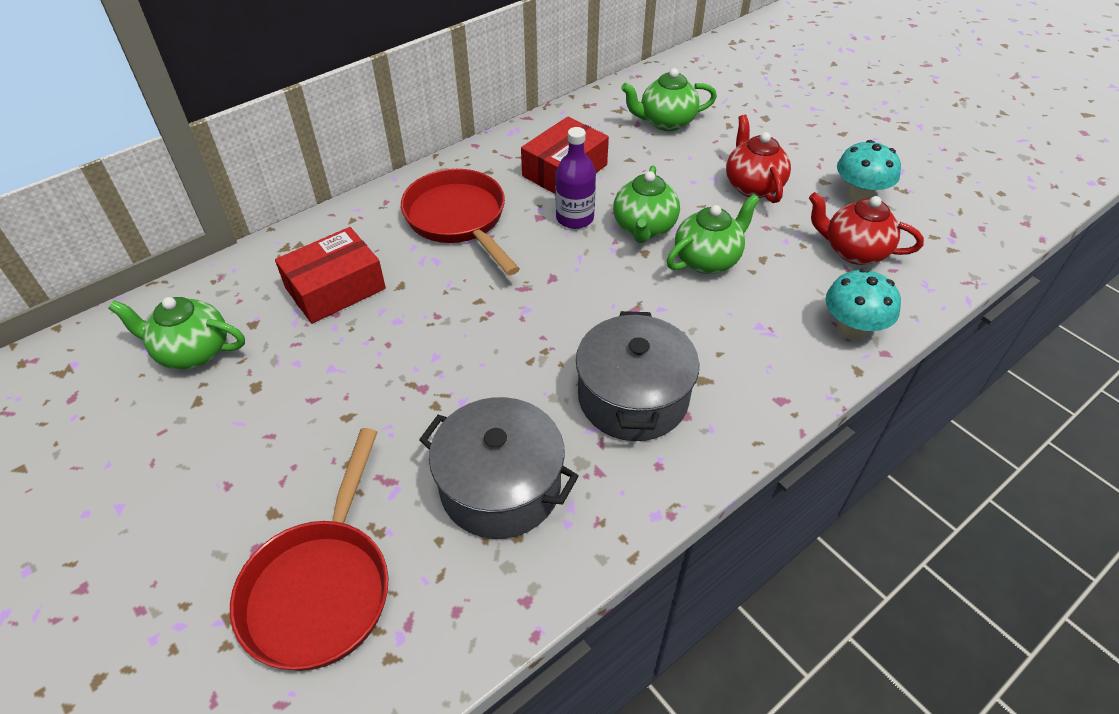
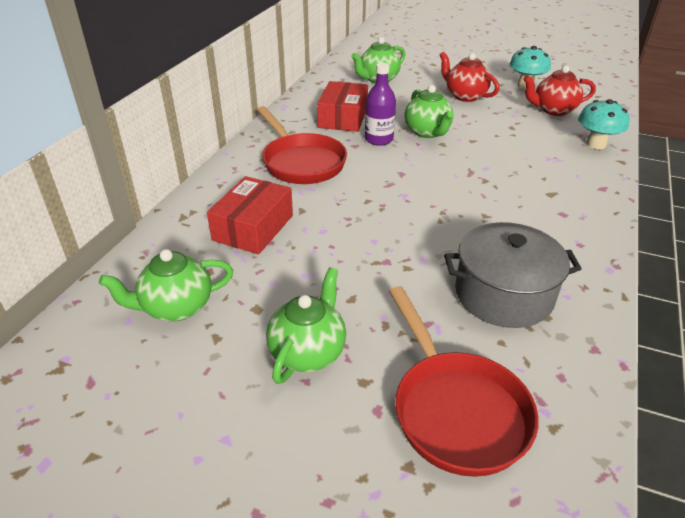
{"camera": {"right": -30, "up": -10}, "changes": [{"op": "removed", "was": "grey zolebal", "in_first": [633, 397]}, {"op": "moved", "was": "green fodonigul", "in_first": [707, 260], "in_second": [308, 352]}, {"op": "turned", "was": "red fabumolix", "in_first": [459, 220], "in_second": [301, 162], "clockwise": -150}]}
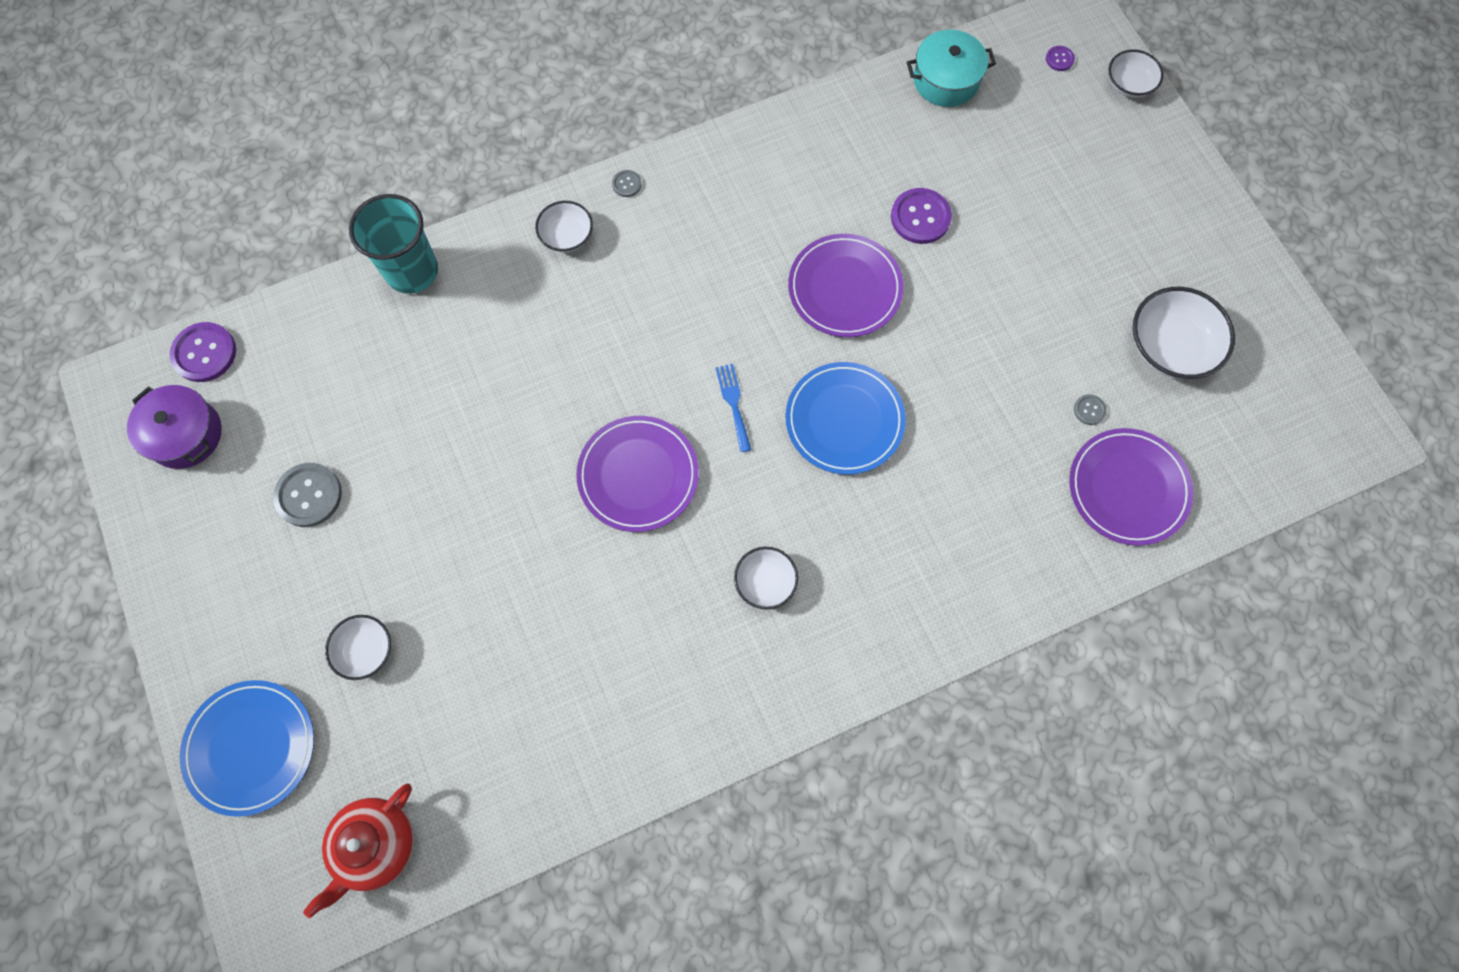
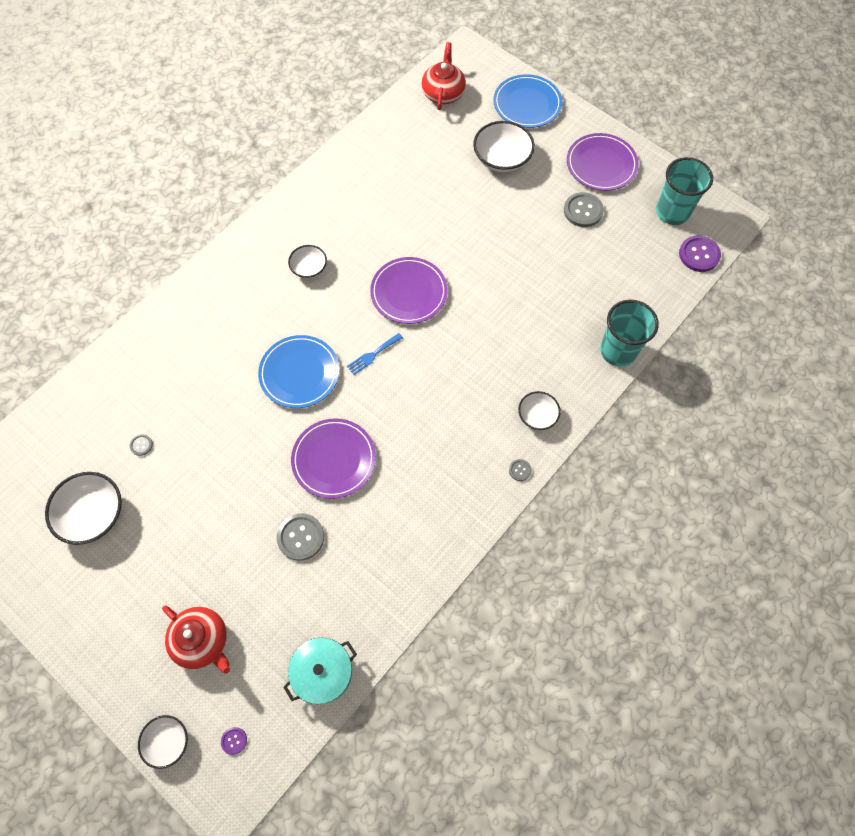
{"camera": {"right": 155, "up": -5}, "changes": [{"op": "added", "now": "red fodonigul", "in_second": [202, 641]}, {"op": "moved", "was": "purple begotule", "in_first": [1128, 488], "in_second": [601, 164]}, {"op": "replaced", "was": "purple zolebal", "now": "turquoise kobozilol", "in_first": [185, 434], "in_second": [672, 212]}, {"op": "recoloured", "was": "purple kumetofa", "now": "grey kumetofa", "in_first": [920, 217], "in_second": [301, 537]}, {"op": "turned", "was": "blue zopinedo", "in_first": [733, 403], "in_second": [373, 355], "clockwise": 90}, {"op": "resized", "was": "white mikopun", "in_first": [365, 650], "in_second": [502, 159], "ratio": 1.68}]}
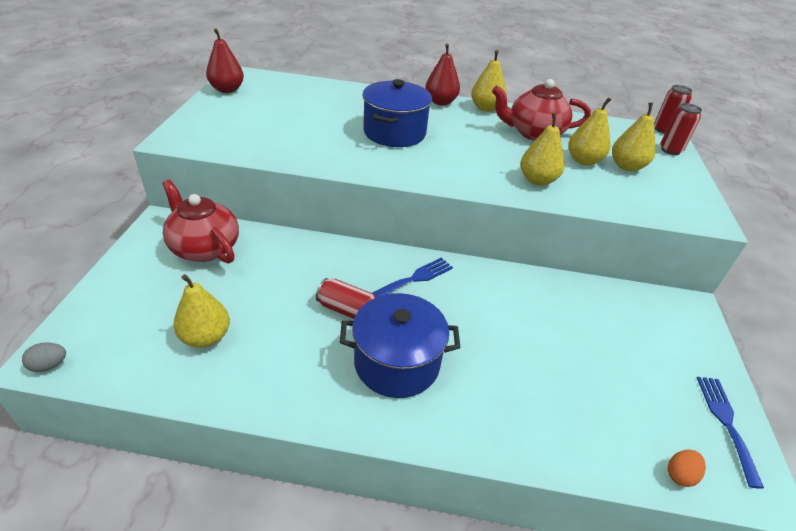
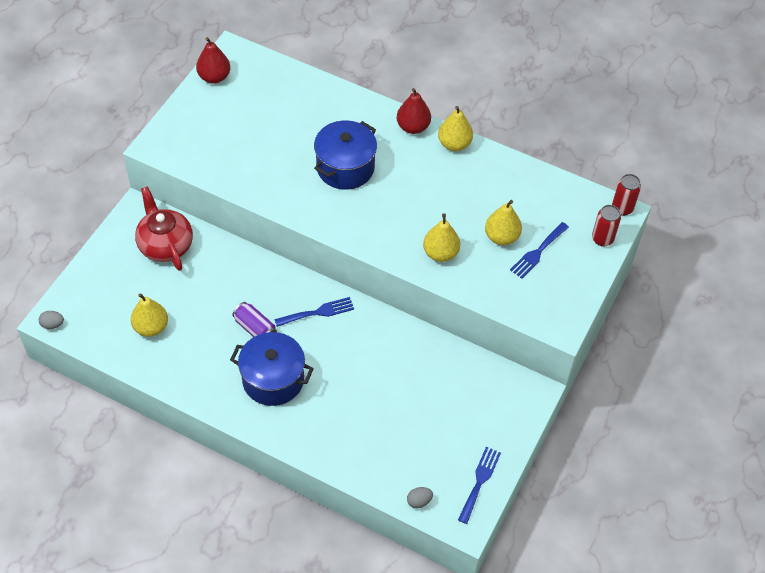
{"camera": {"right": 20, "up": 15}, "changes": [{"op": "removed", "was": "red fodonigul", "in_first": [534, 133]}, {"op": "replaced", "was": "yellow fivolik", "now": "blue zopinedo", "in_first": [626, 166], "in_second": [538, 252]}, {"op": "recoloured", "was": "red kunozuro", "now": "purple kunozuro", "in_first": [347, 310], "in_second": [255, 328]}, {"op": "recoloured", "was": "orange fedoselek", "now": "grey fedoselek", "in_first": [680, 475], "in_second": [419, 501]}]}
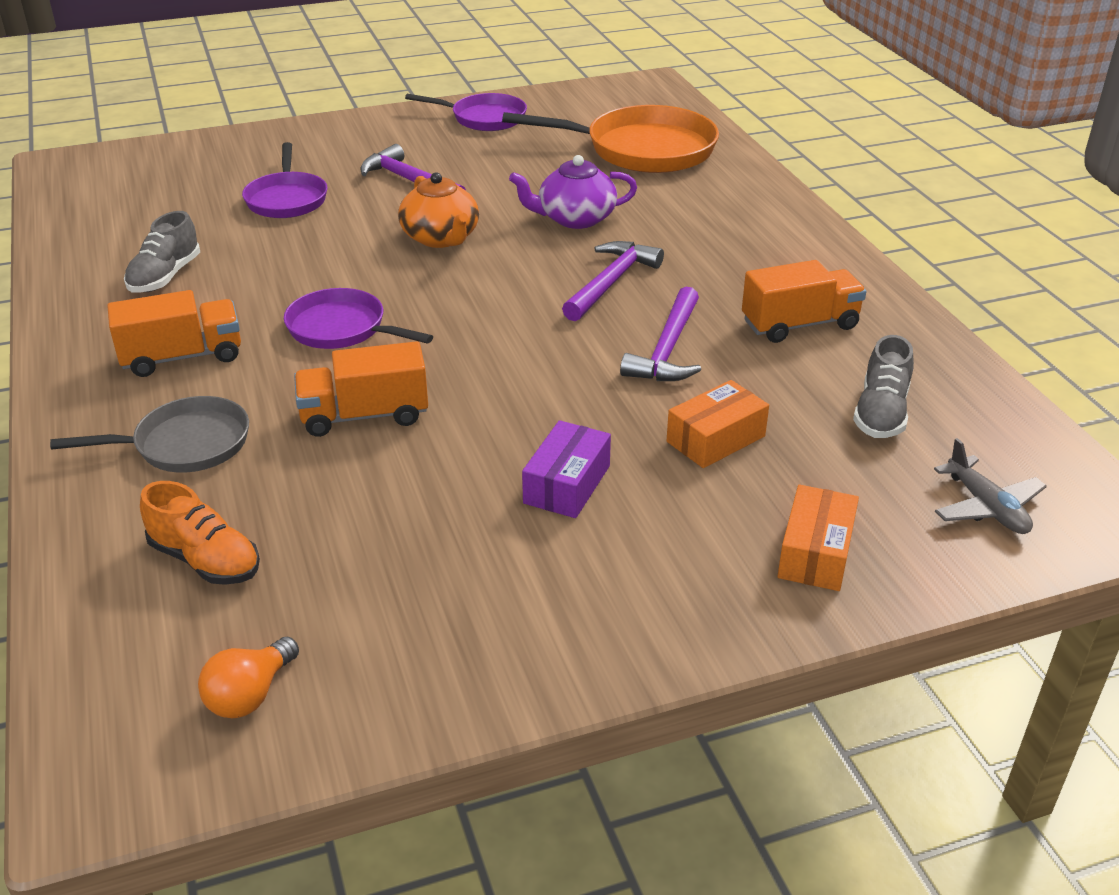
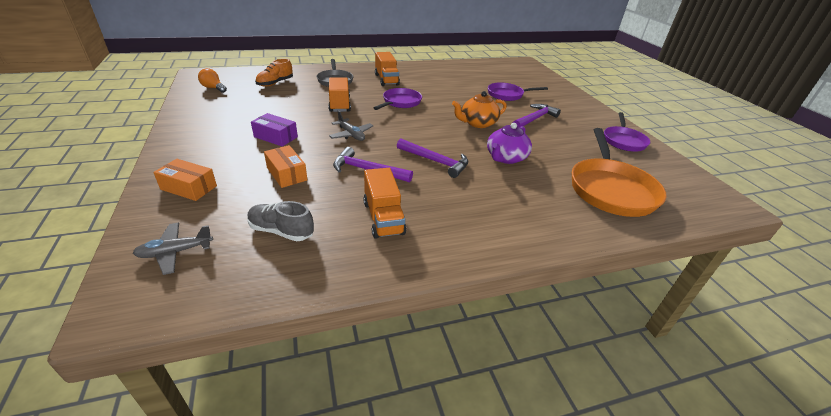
{"camera": {"right": 90, "up": 0}, "changes": [{"op": "removed", "was": "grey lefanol", "in_first": [165, 277]}, {"op": "added", "now": "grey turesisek", "in_second": [351, 135]}, {"op": "turned", "was": "purple fodonigul", "in_first": [575, 218], "in_second": [505, 158], "clockwise": -135}]}
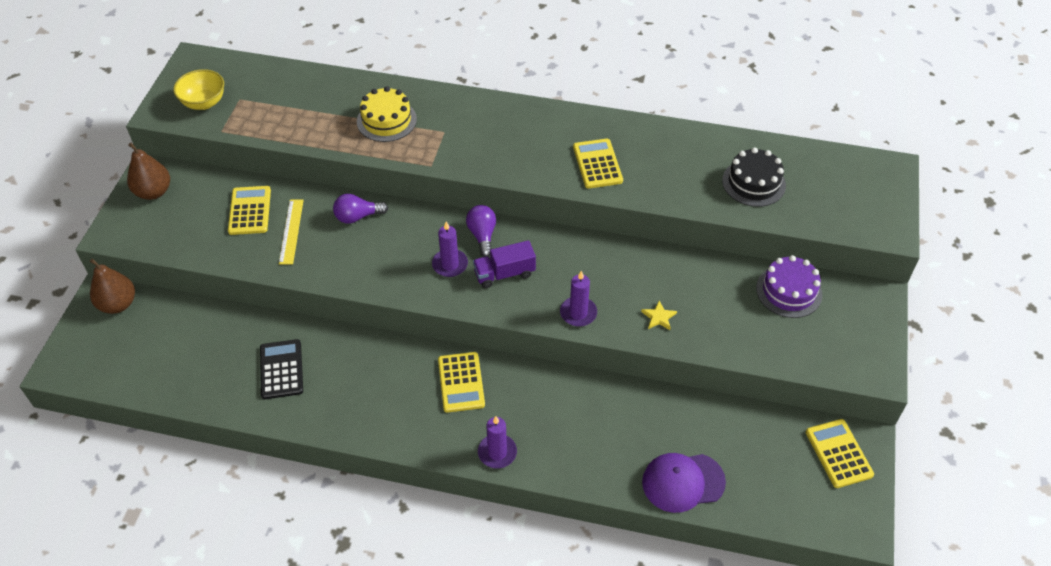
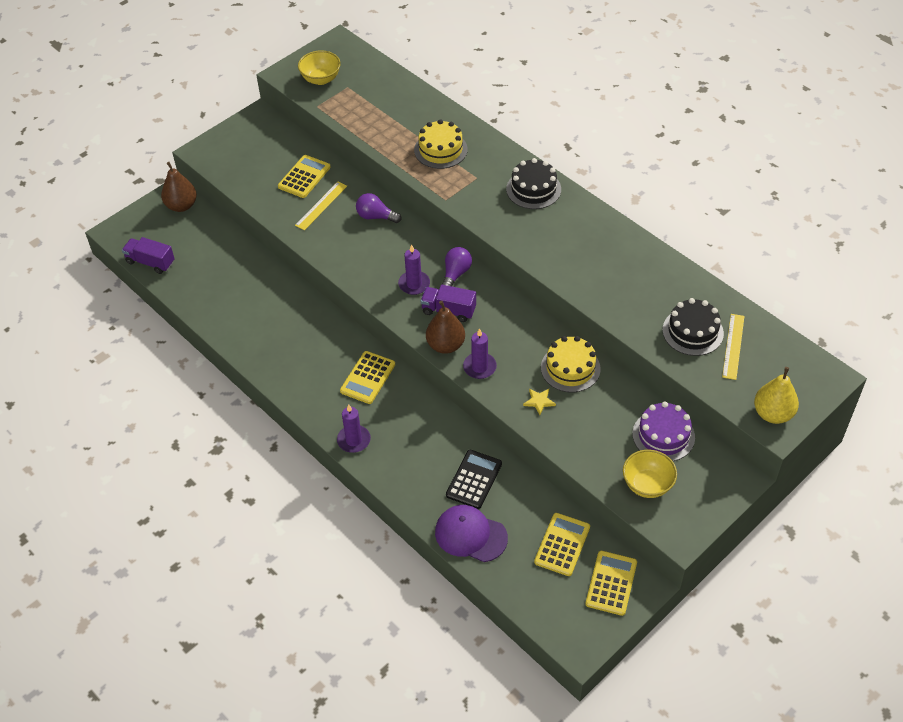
{"camera": {"right": 35, "up": 0}, "changes": [{"op": "added", "now": "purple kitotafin", "in_second": [150, 262]}, {"op": "added", "now": "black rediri", "in_second": [533, 189]}, {"op": "added", "now": "yellow rediri", "in_second": [570, 368]}, {"op": "added", "now": "yellow mikopun", "in_second": [647, 485]}, {"op": "added", "now": "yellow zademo", "in_second": [733, 346]}, {"op": "added", "now": "yellow fivolik", "in_second": [773, 414]}, {"op": "moved", "was": "brown fivolik", "in_first": [153, 192], "in_second": [445, 345]}, {"op": "moved", "was": "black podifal", "in_first": [281, 369], "in_second": [474, 479]}, {"op": "moved", "was": "yellow podifal", "in_first": [597, 164], "in_second": [562, 544]}]}
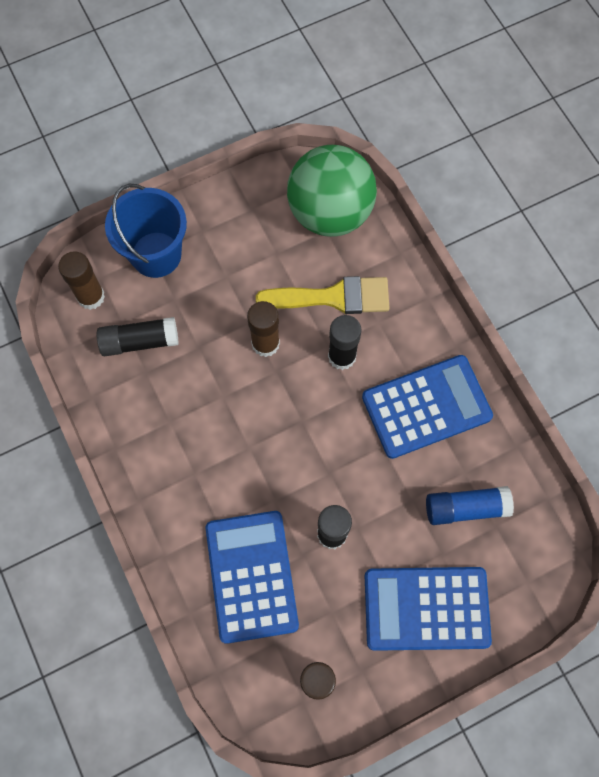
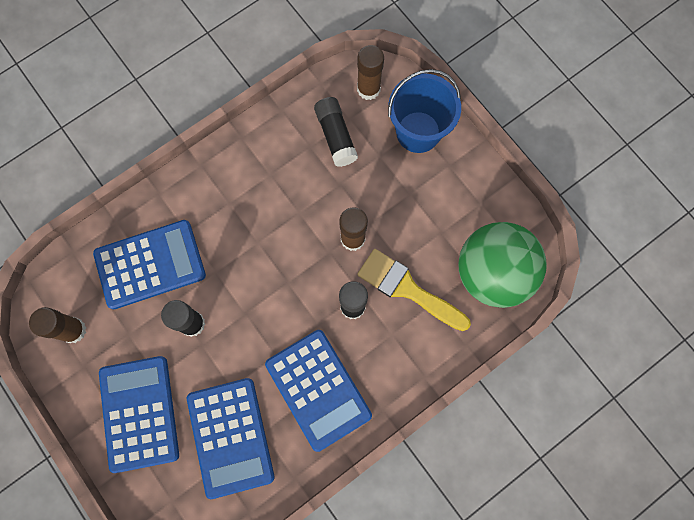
{"camera": {"right": 80, "up": 5}, "changes": [{"op": "replaced", "was": "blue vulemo", "now": "blue podifal", "in_first": [465, 508], "in_second": [230, 437]}, {"op": "turned", "was": "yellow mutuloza", "in_first": [332, 297], "in_second": [408, 289], "clockwise": 135}]}
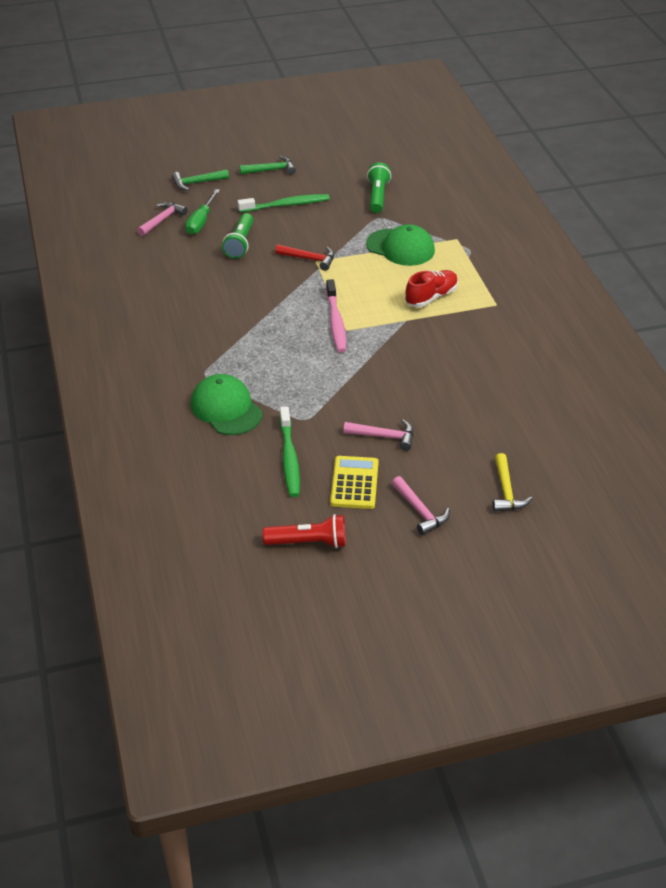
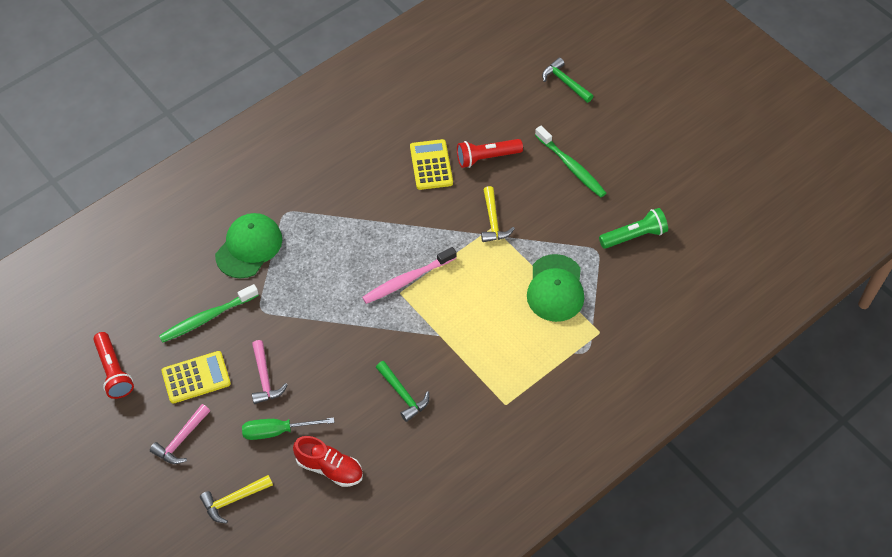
{"camera": {"right": 65, "up": 15}, "changes": [{"op": "removed", "was": "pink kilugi", "in_first": [162, 220]}, {"op": "added", "now": "yellow podifal", "in_second": [431, 165]}, {"op": "moved", "was": "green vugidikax", "in_first": [201, 221], "in_second": [277, 431]}, {"op": "moved", "was": "green kilugi", "in_first": [271, 170], "in_second": [403, 394]}, {"op": "moved", "was": "red lefanol", "in_first": [431, 297], "in_second": [329, 468]}, {"op": "recoloured", "was": "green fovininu", "now": "red fovininu", "in_first": [240, 243], "in_second": [487, 157]}, {"op": "recoloured", "was": "red kilugi", "now": "yellow kilugi", "in_first": [309, 259], "in_second": [493, 221]}]}
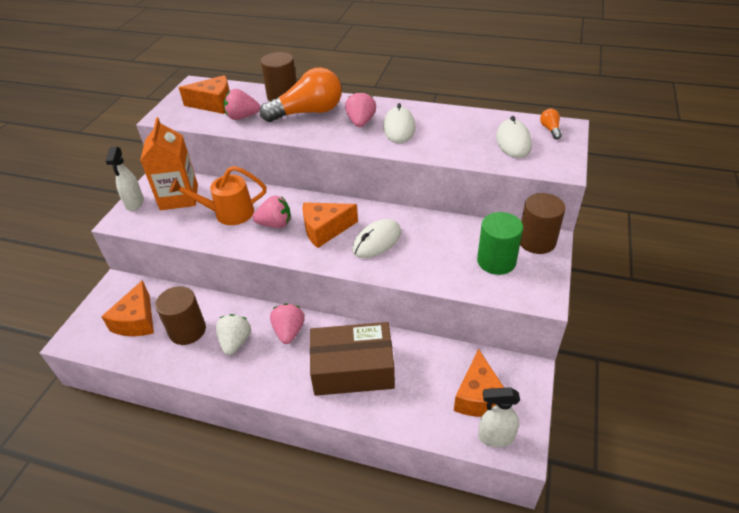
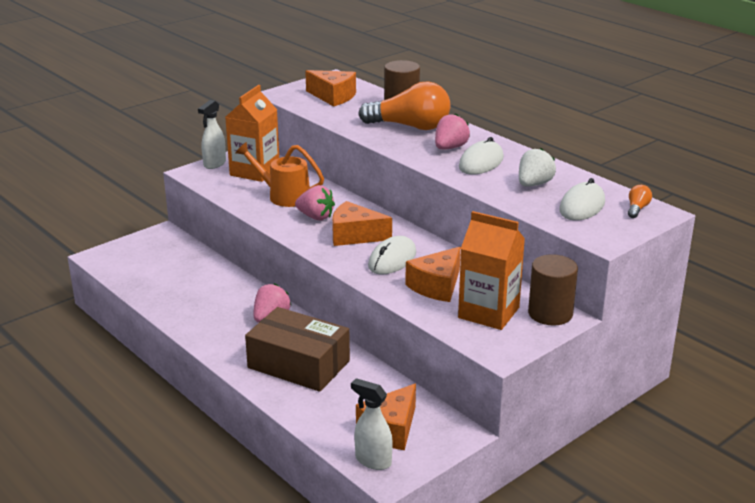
{"camera": {"right": 30, "up": -15}, "changes": [{"op": "removed", "was": "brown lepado", "in_first": [187, 330]}, {"op": "removed", "was": "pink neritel", "in_first": [242, 117]}, {"op": "moved", "was": "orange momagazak", "in_first": [137, 321], "in_second": [437, 286]}, {"op": "moved", "was": "white neritel", "in_first": [235, 342], "in_second": [534, 184]}, {"op": "replaced", "was": "green lepado", "now": "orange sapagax", "in_first": [496, 261], "in_second": [488, 313]}, {"op": "turned", "was": "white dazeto", "in_first": [377, 241], "in_second": [392, 259], "clockwise": -45}]}
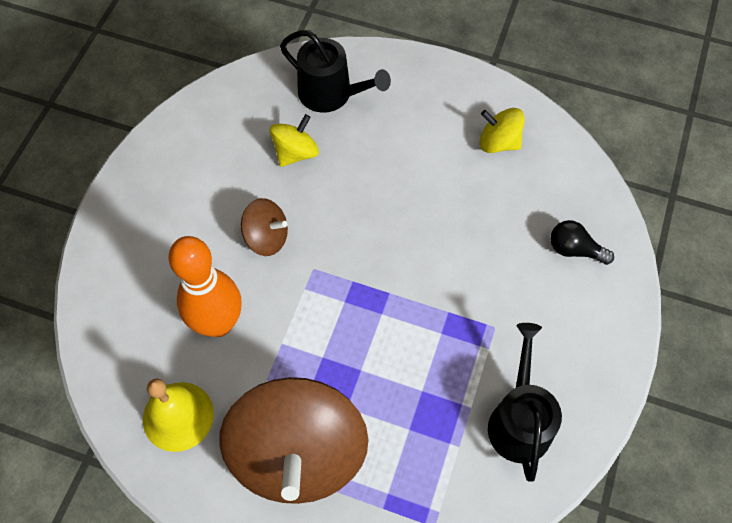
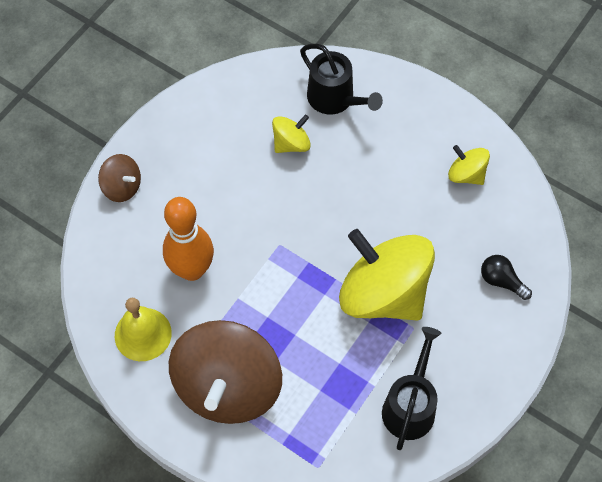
{"camera": {"right": 15, "up": 0}, "changes": [{"op": "added", "now": "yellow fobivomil", "in_second": [383, 293]}, {"op": "moved", "was": "brown fobivomil", "in_first": [266, 237], "in_second": [122, 187]}]}
